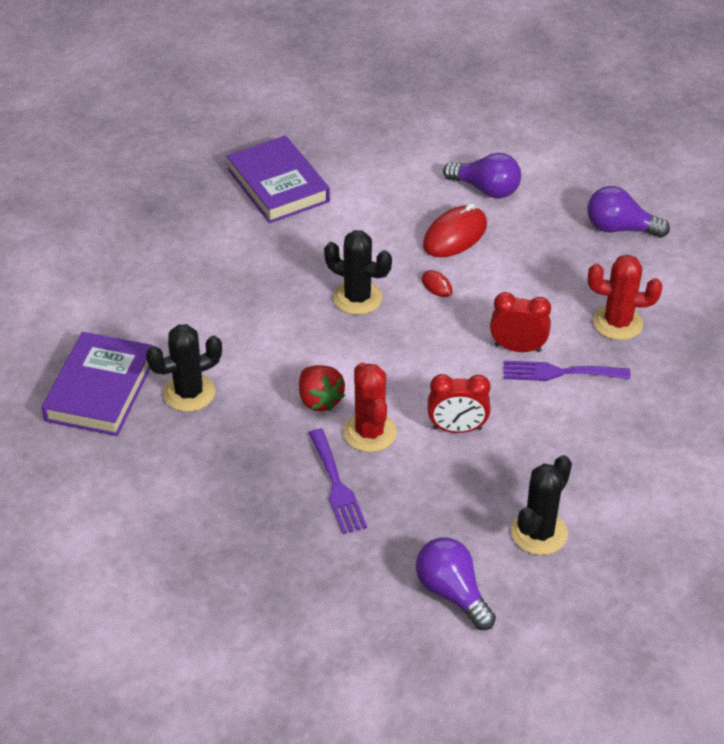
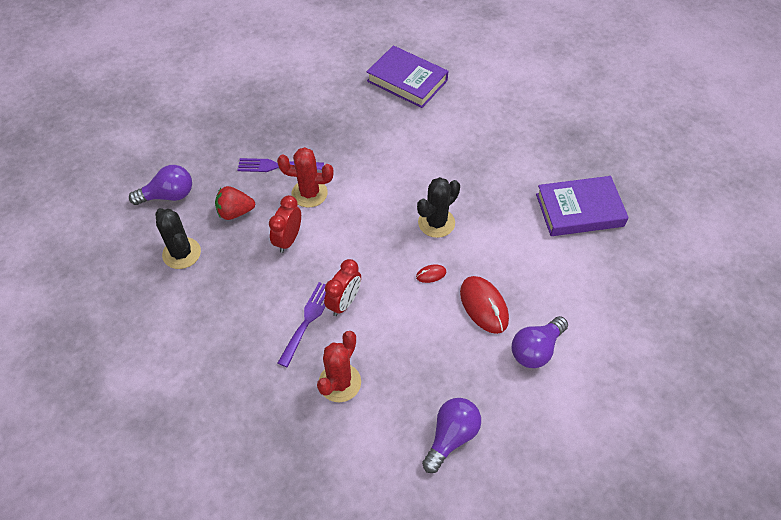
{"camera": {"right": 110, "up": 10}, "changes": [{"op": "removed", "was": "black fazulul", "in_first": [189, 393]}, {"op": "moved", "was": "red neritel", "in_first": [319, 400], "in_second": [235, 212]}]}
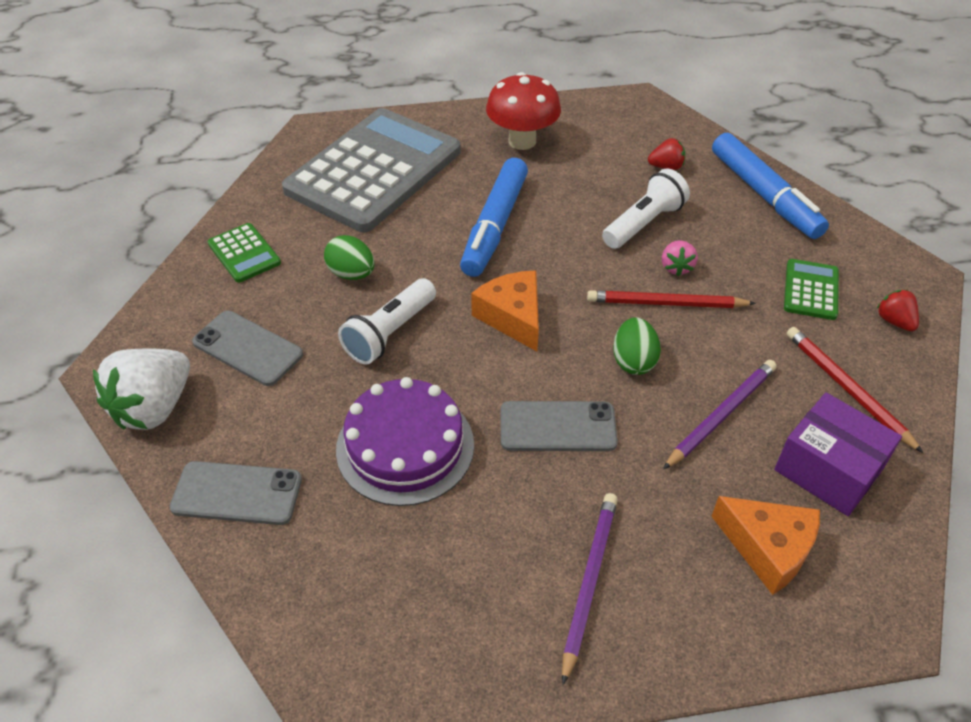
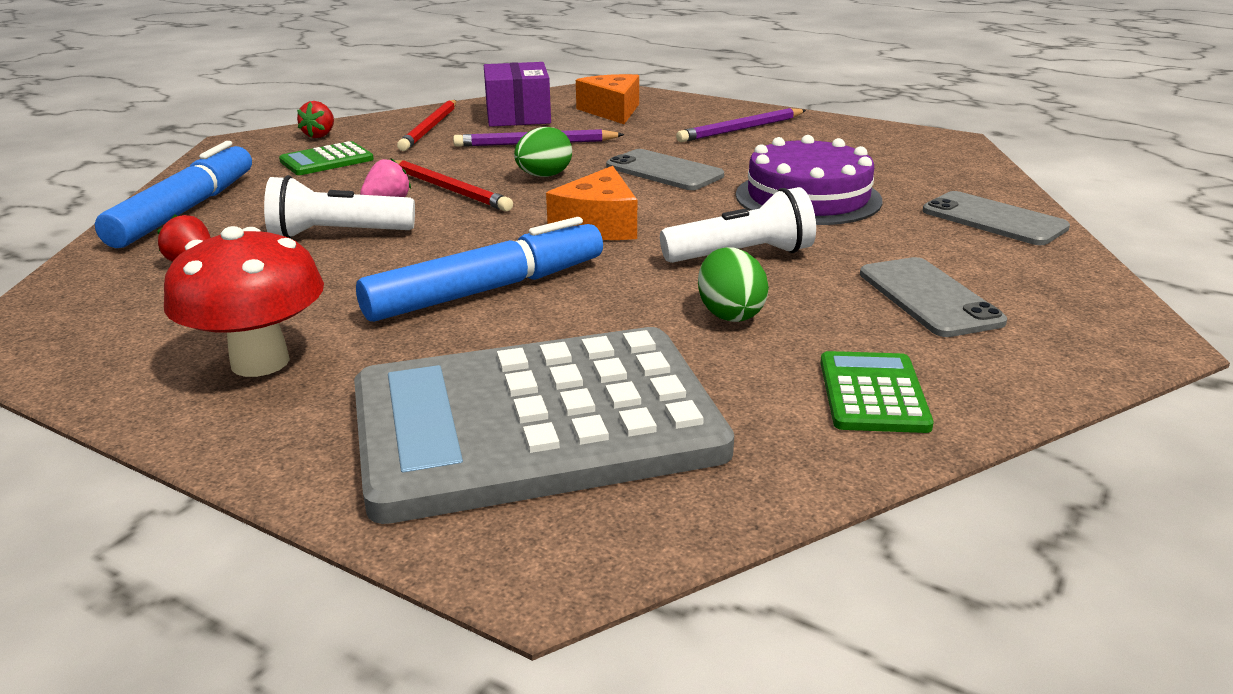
{"camera": {"right": -140, "up": -20}, "changes": [{"op": "removed", "was": "white neritel", "in_first": [154, 408]}]}
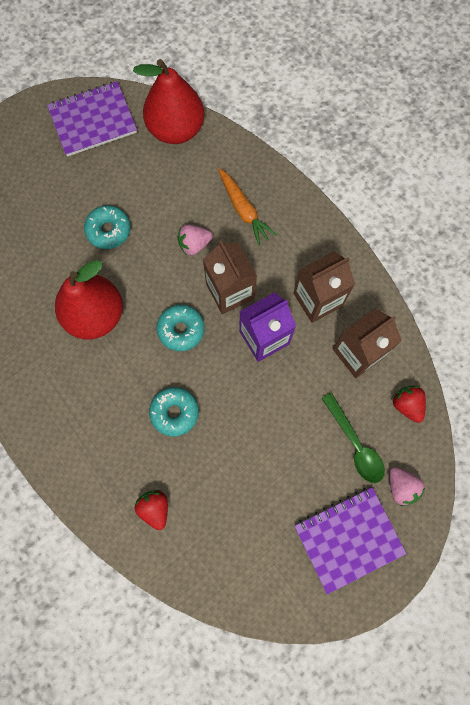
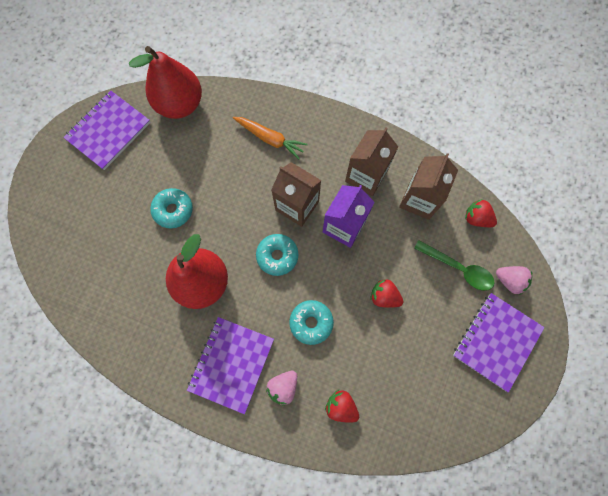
{"camera": {"right": -30, "up": 0}, "changes": [{"op": "added", "now": "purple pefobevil", "in_second": [231, 364]}, {"op": "added", "now": "red neritel", "in_second": [384, 296]}, {"op": "moved", "was": "pink neritel", "in_first": [194, 244], "in_second": [283, 386]}]}
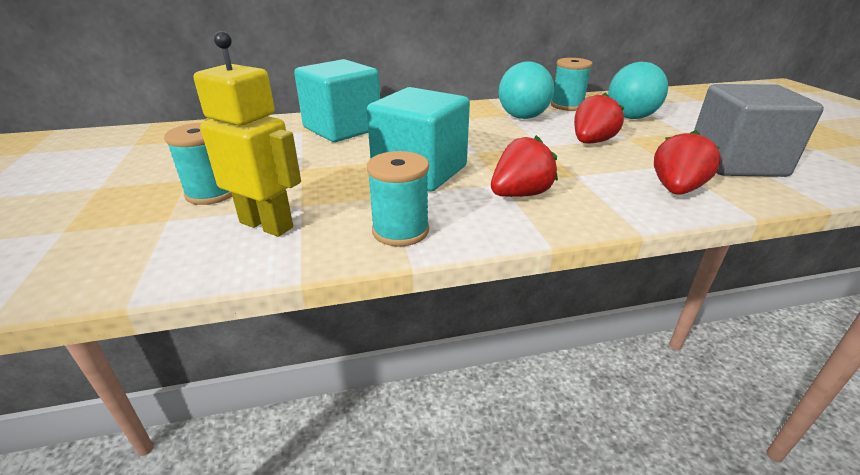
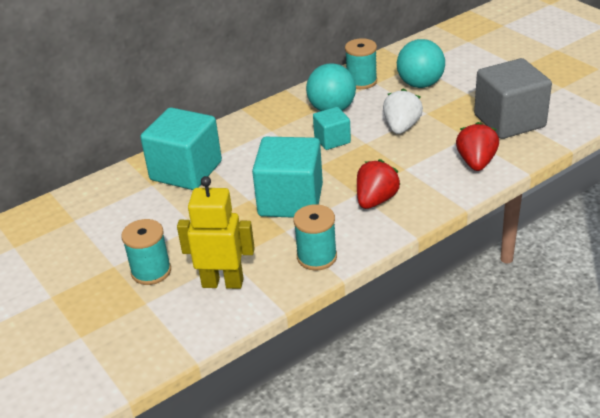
{"camera": {"right": -20, "up": 5}, "changes": [{"op": "added", "now": "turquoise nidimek", "in_second": [332, 140]}, {"op": "recoloured", "was": "red neritel", "now": "white neritel", "in_first": [591, 142], "in_second": [401, 127]}]}
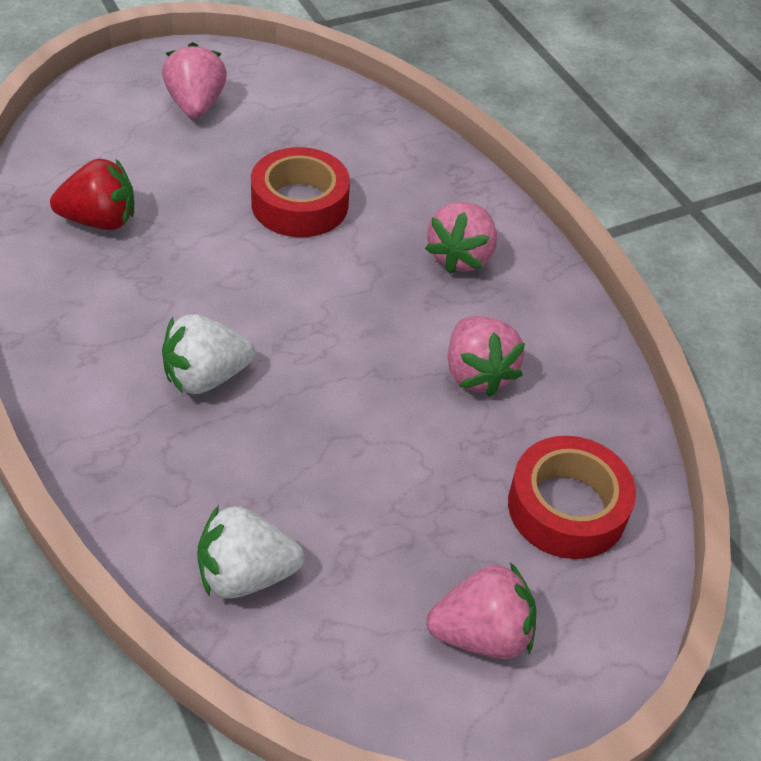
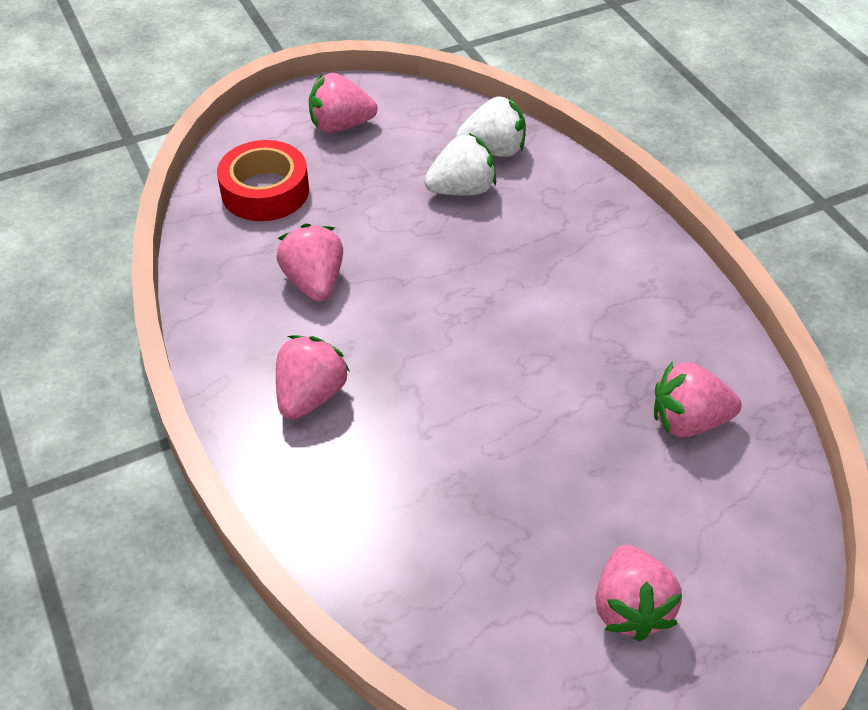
{"camera": {"right": -175, "up": 0}, "changes": [{"op": "removed", "was": "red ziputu", "in_first": [300, 204]}, {"op": "moved", "was": "white neritel", "in_first": [205, 377], "in_second": [462, 190]}, {"op": "recoloured", "was": "red neritel", "now": "pink neritel", "in_first": [100, 220], "in_second": [688, 421]}]}
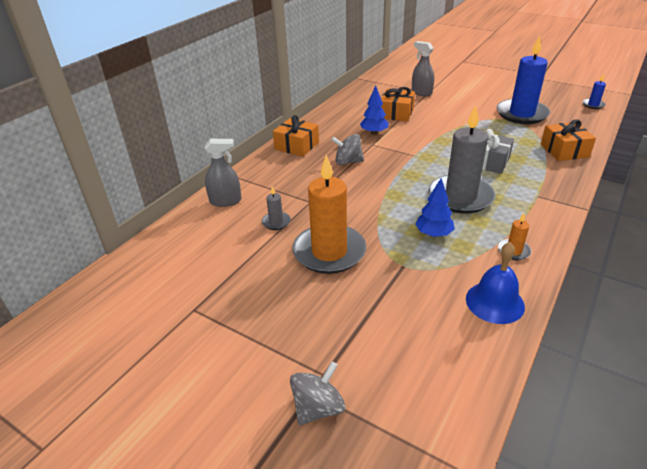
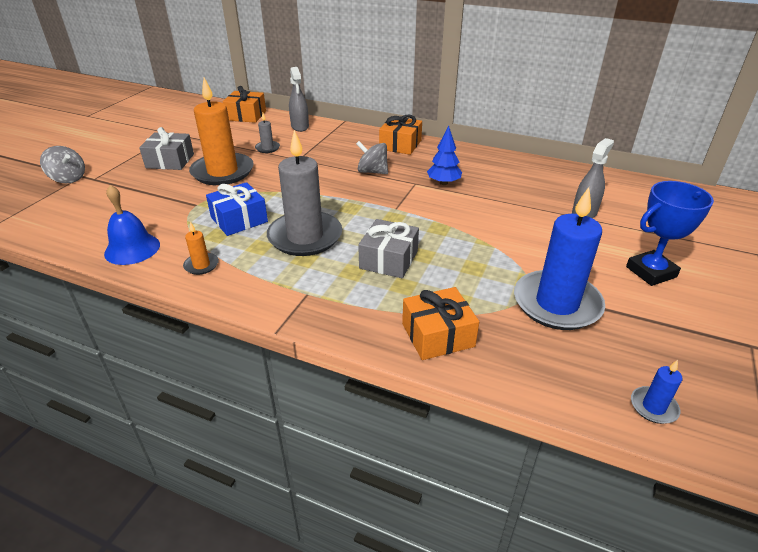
{"camera": {"right": 80, "up": 0}, "changes": [{"op": "added", "now": "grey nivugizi", "in_second": [170, 161]}, {"op": "added", "now": "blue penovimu", "in_second": [651, 272]}, {"op": "moved", "was": "orange nivugizi", "in_first": [396, 113], "in_second": [246, 115]}, {"op": "replaced", "was": "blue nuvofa", "now": "blue nivugizi", "in_first": [433, 234], "in_second": [239, 219]}, {"op": "turned", "was": "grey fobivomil", "in_first": [348, 162], "in_second": [372, 171], "clockwise": -60}]}
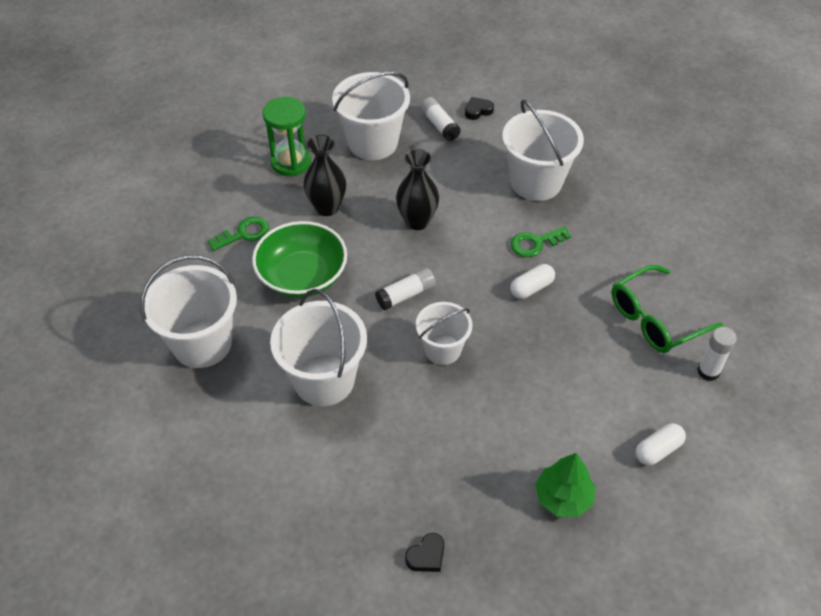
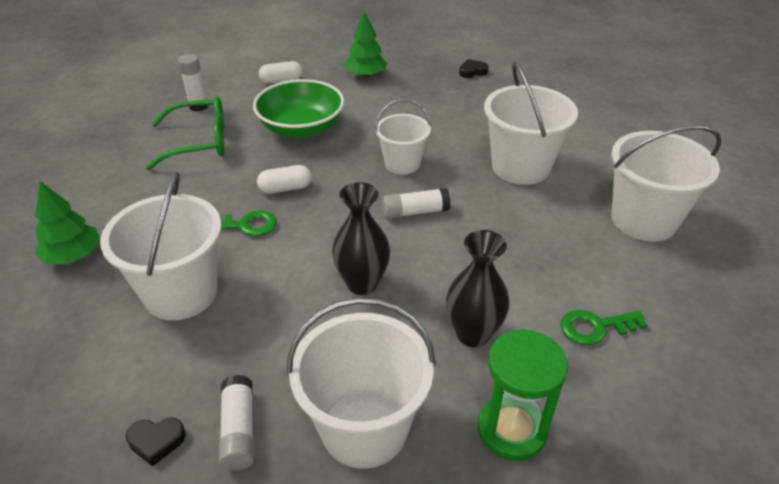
{"camera": {"right": -160, "up": -10}, "changes": [{"op": "added", "now": "green nuvofa", "in_second": [73, 256]}, {"op": "moved", "was": "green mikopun", "in_first": [302, 276], "in_second": [301, 128]}]}
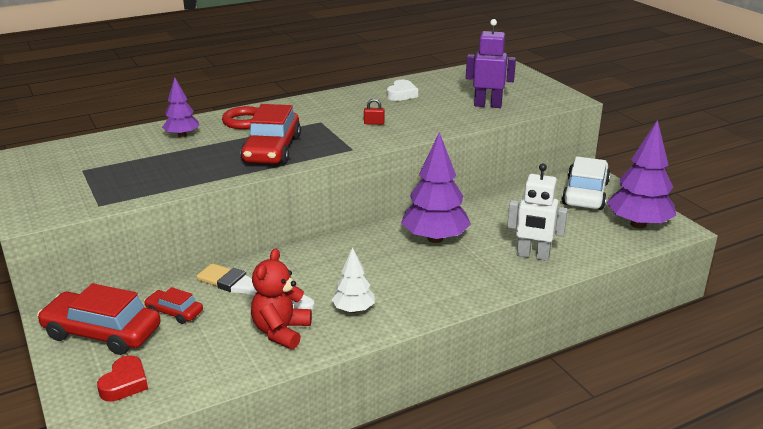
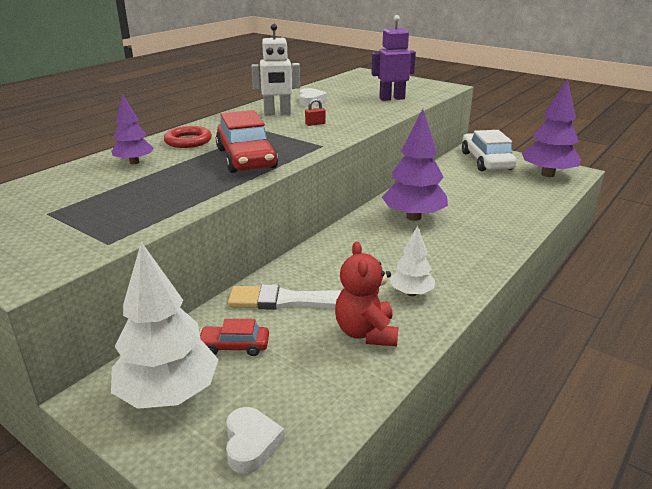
{"camera": {"right": -25, "up": 0}, "changes": [{"op": "moved", "was": "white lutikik", "in_first": [533, 255], "in_second": [277, 113]}, {"op": "replaced", "was": "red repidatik", "now": "white nuvofa", "in_first": [102, 333], "in_second": [169, 394]}, {"op": "recoloured", "was": "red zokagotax", "now": "white zokagotax", "in_first": [125, 383], "in_second": [251, 444]}]}
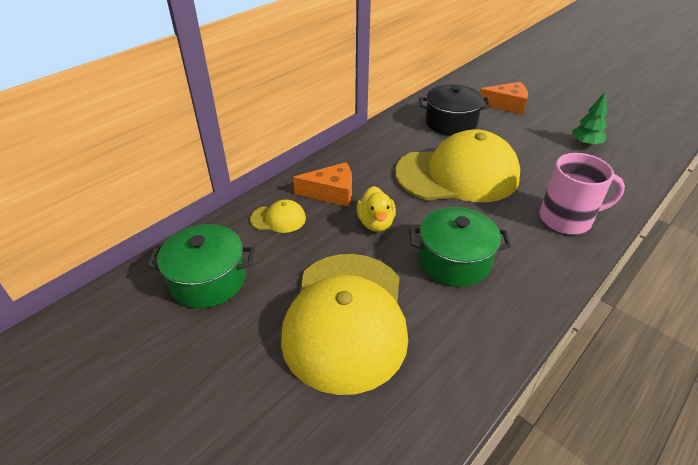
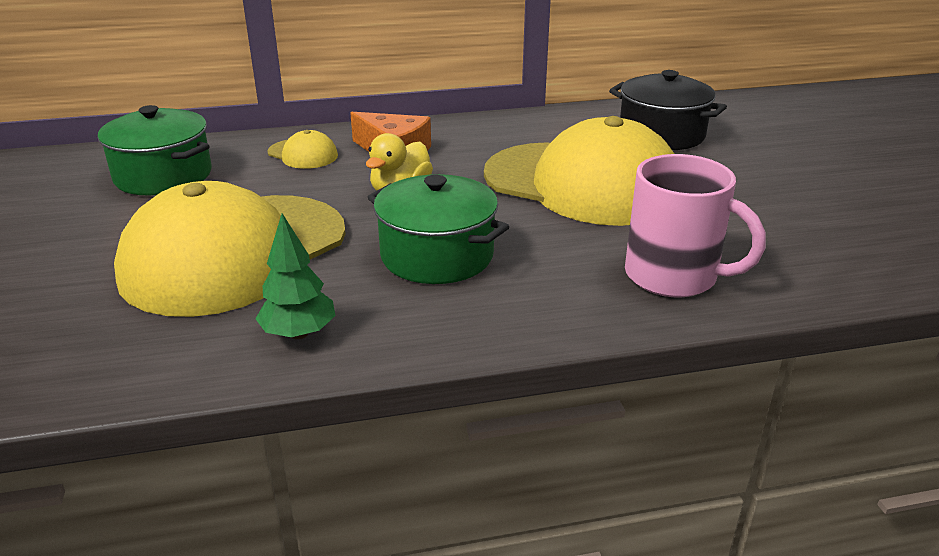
{"camera": {"right": 35, "up": -10}, "changes": [{"op": "removed", "was": "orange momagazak", "in_first": [507, 105]}, {"op": "moved", "was": "green nuvofa", "in_first": [585, 144], "in_second": [299, 333]}]}
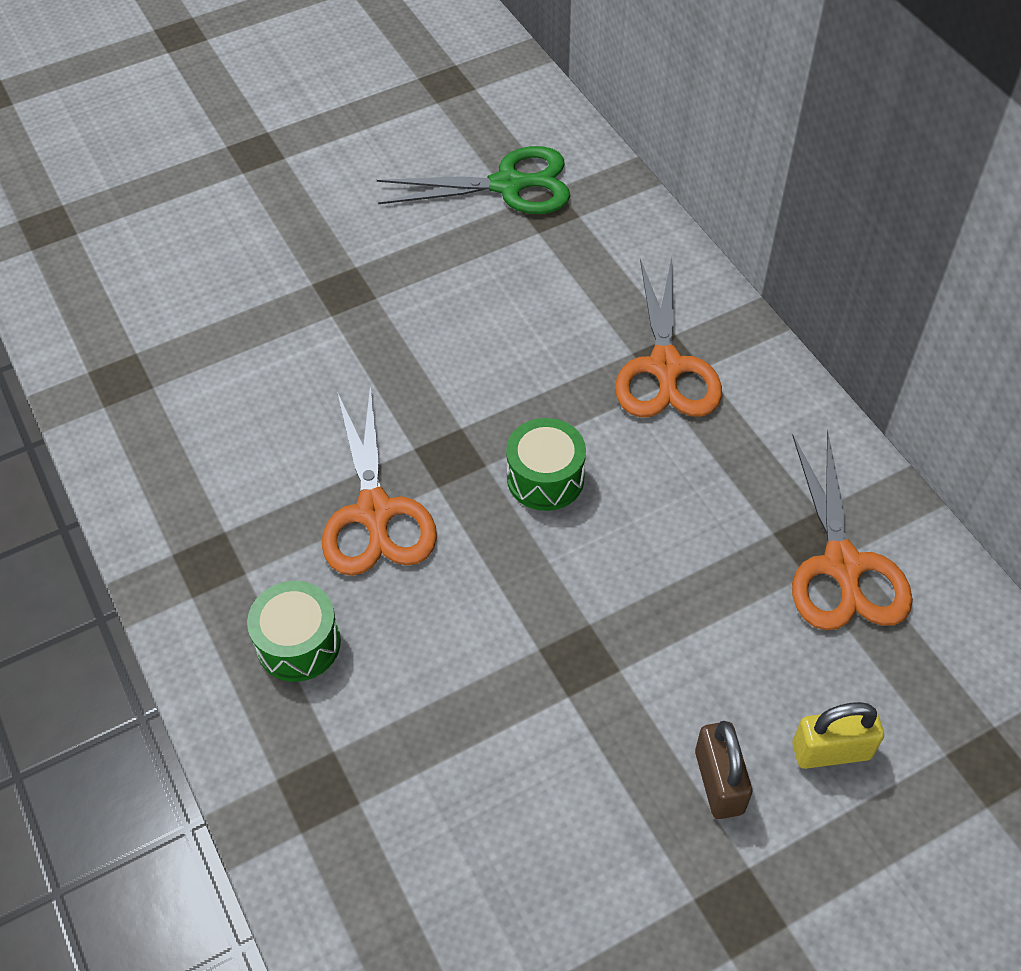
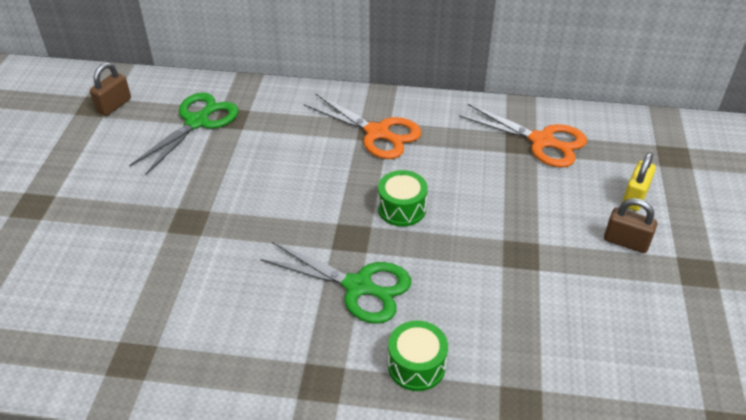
{"camera": {"right": -55, "up": -10}, "changes": [{"op": "added", "now": "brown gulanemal", "in_second": [114, 105]}, {"op": "recoloured", "was": "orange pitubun", "now": "green pitubun", "in_first": [374, 512], "in_second": [358, 286]}]}
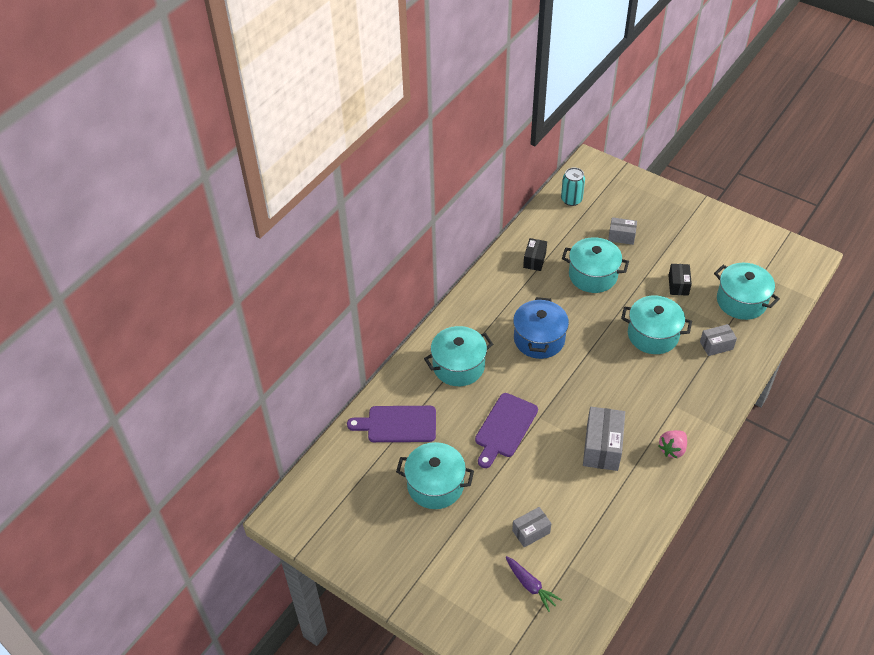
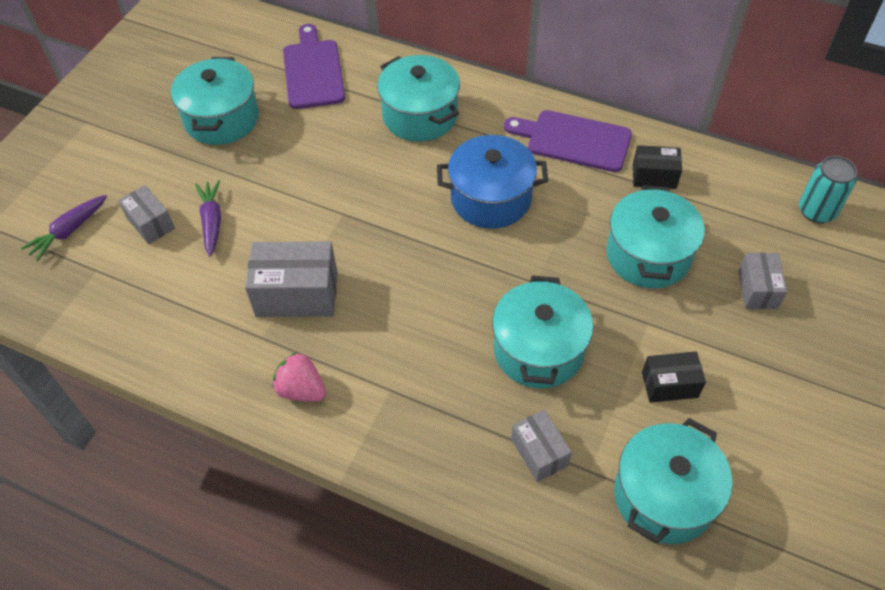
{"camera": {"right": 80, "up": 5}, "changes": [{"op": "added", "now": "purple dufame", "in_second": [212, 221]}, {"op": "moved", "was": "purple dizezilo", "in_first": [504, 428], "in_second": [573, 140]}]}
